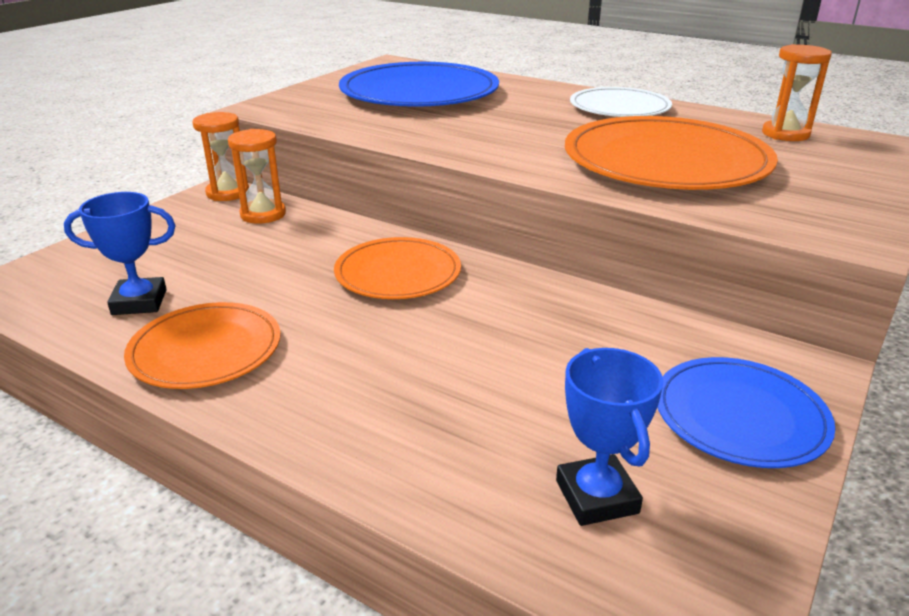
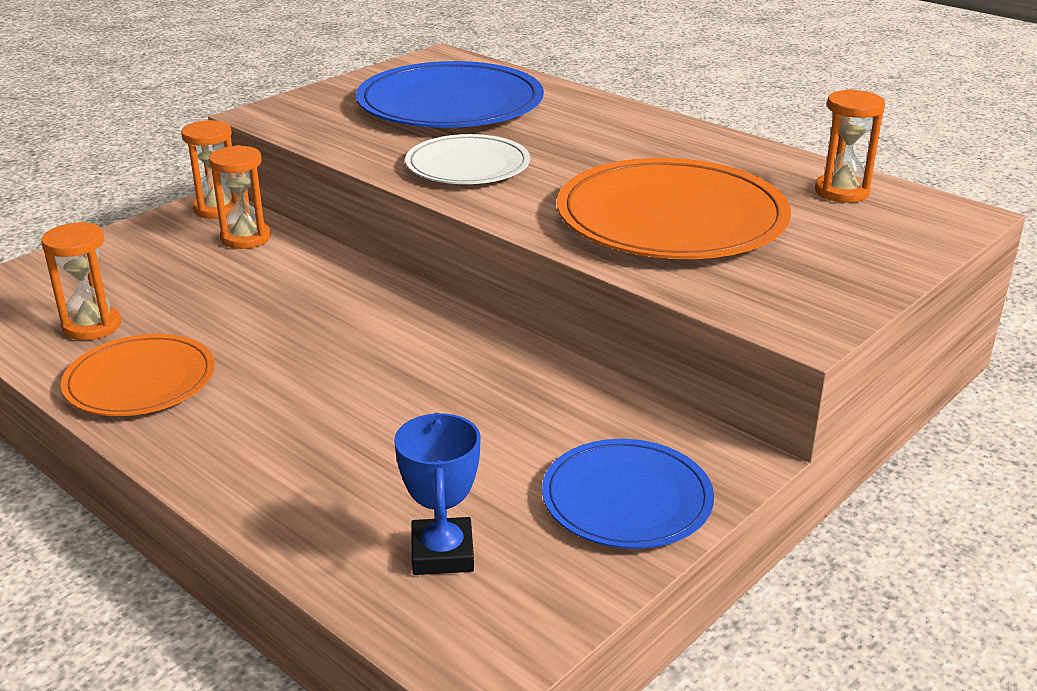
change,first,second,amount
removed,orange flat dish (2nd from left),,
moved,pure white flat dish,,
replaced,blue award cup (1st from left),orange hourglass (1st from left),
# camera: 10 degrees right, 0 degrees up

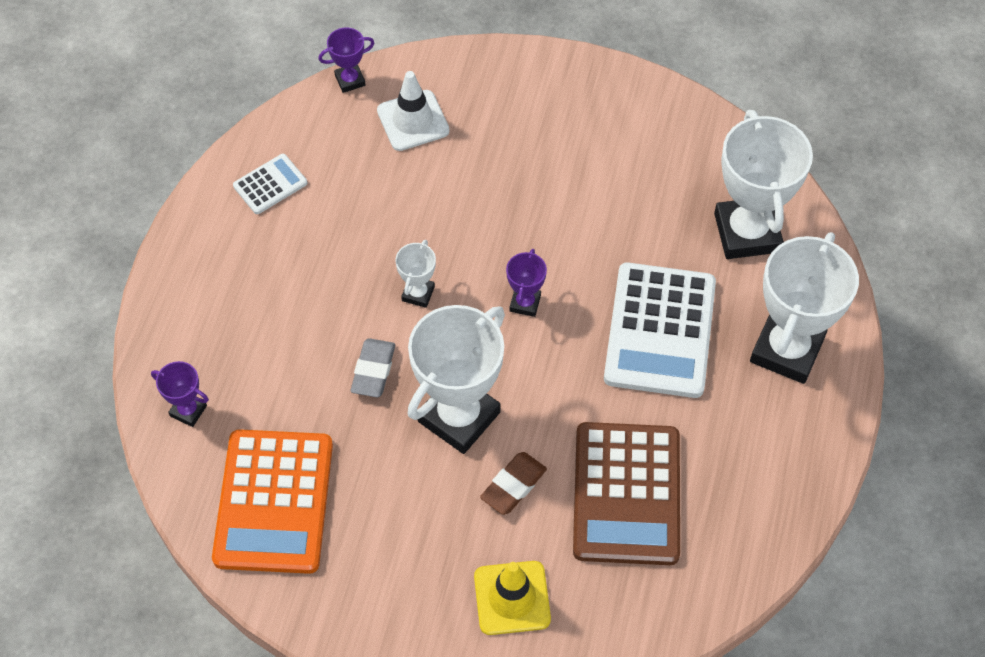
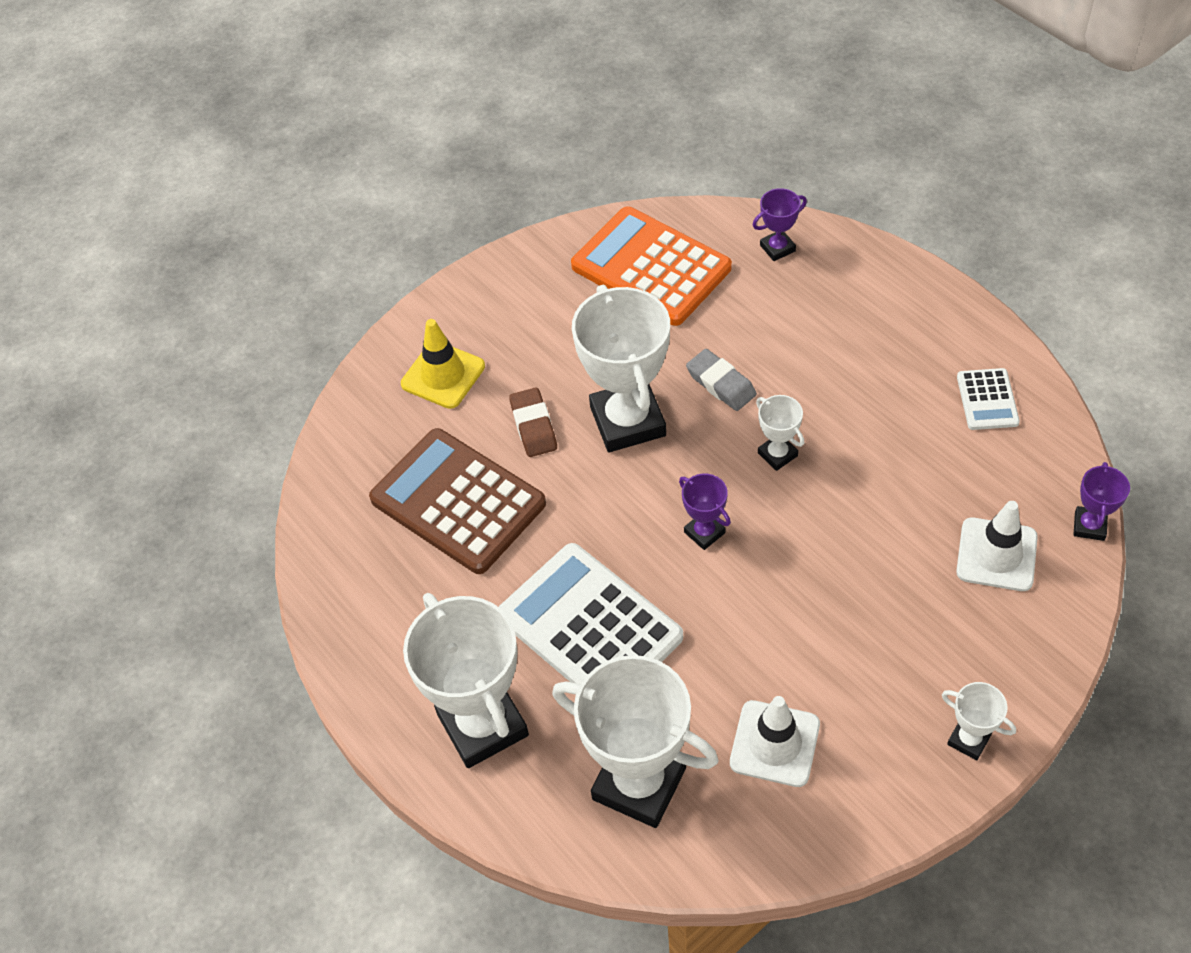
change,first,second,amount
added,,pure white safety cone (1st from left),
added,,pure white award cup (5th from left),
# camera: 130 degrees right, 5 degrees down

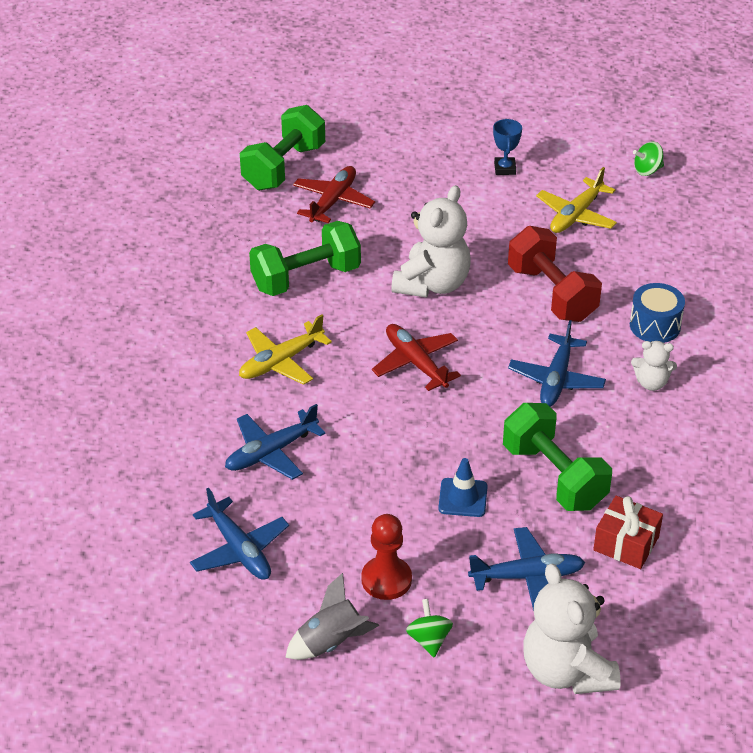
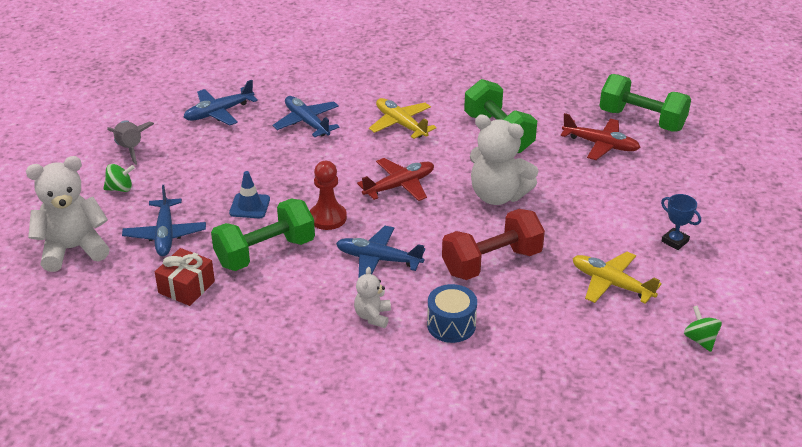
change,first,second,amount
moved,crimson chess pawn,,
turned,blue award cup,,45 degrees clockwise
# camera: 90 degrees right, 5 degrees down

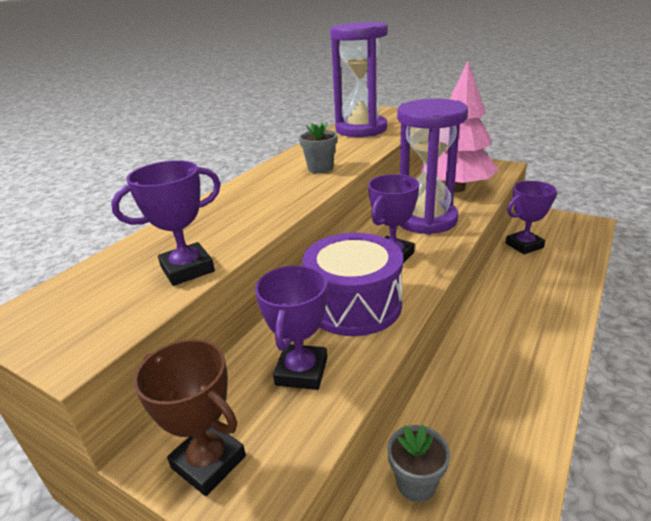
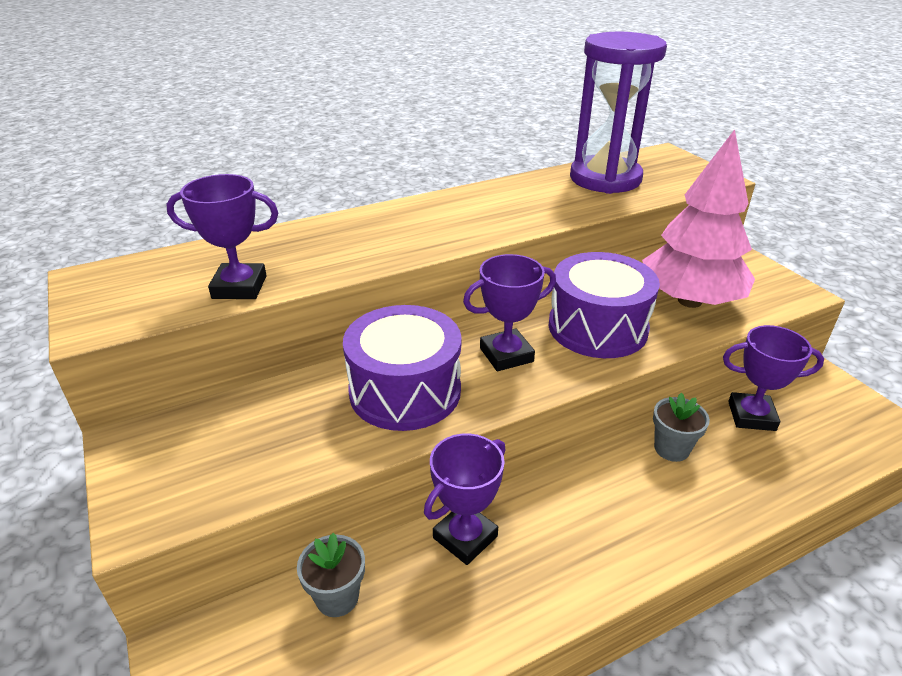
change,first,second,amount
removed,russet award cup,,
moved,royal purple award cup (2nd from left),,
moved,gray potted plant (1st from left in the first image),gray potted plant (2nd from left),
replaced,royal purple hourglass (2nd from left),royal purple drum (2nd from left),
# camera: 30 degrees right, 5 degrees up

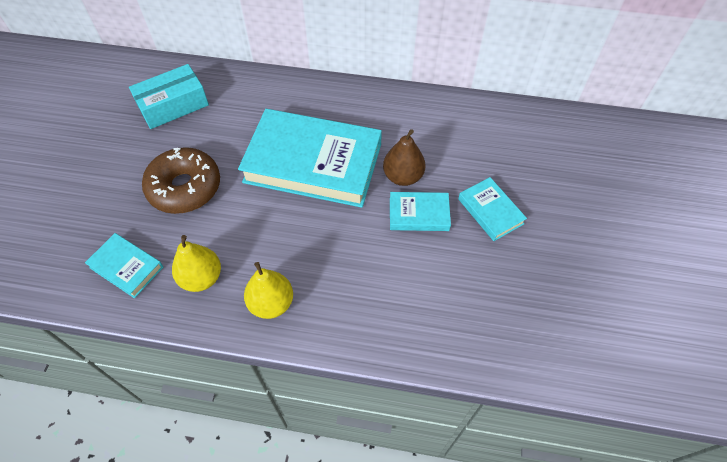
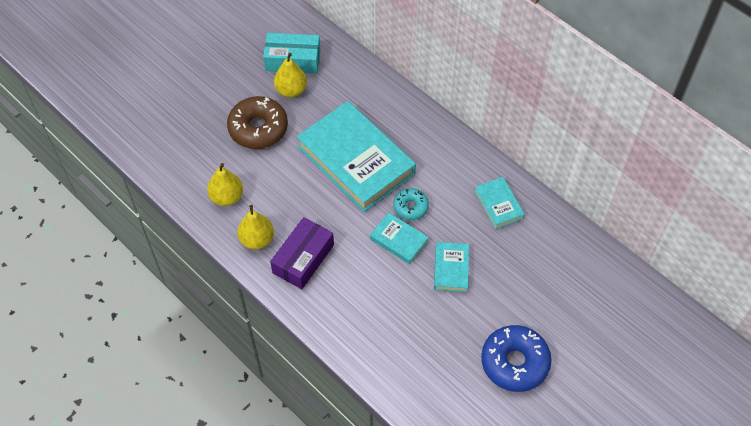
change,first,second,amount
added,,royal purple box,
added,,bright yellow pear (3rd from left),
added,,blue doughnut,
moved,teal book (1st from left in the first image),teal book (4th from left),
replaced,russet pear,teal doughnut,
# camera: 35 degrees right, 0 degrees up

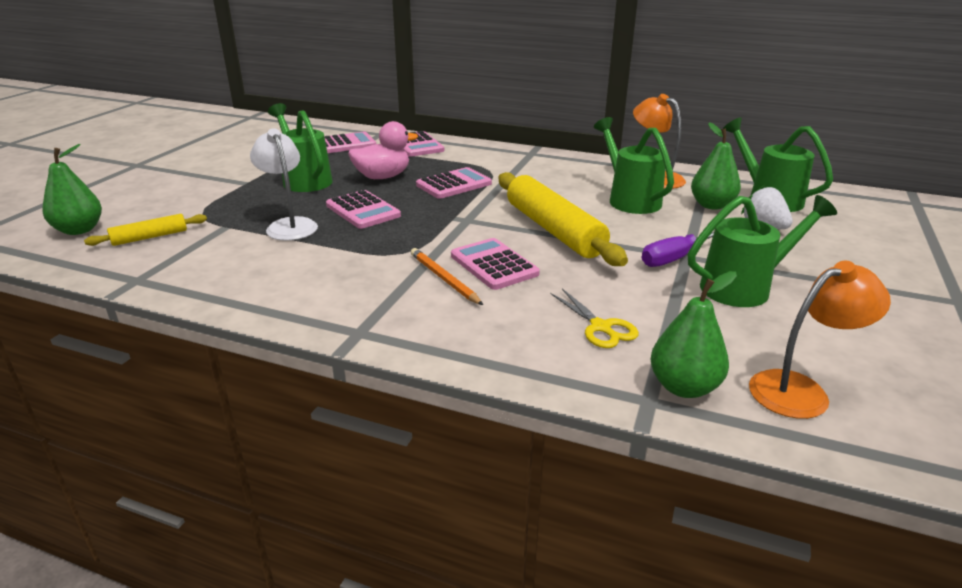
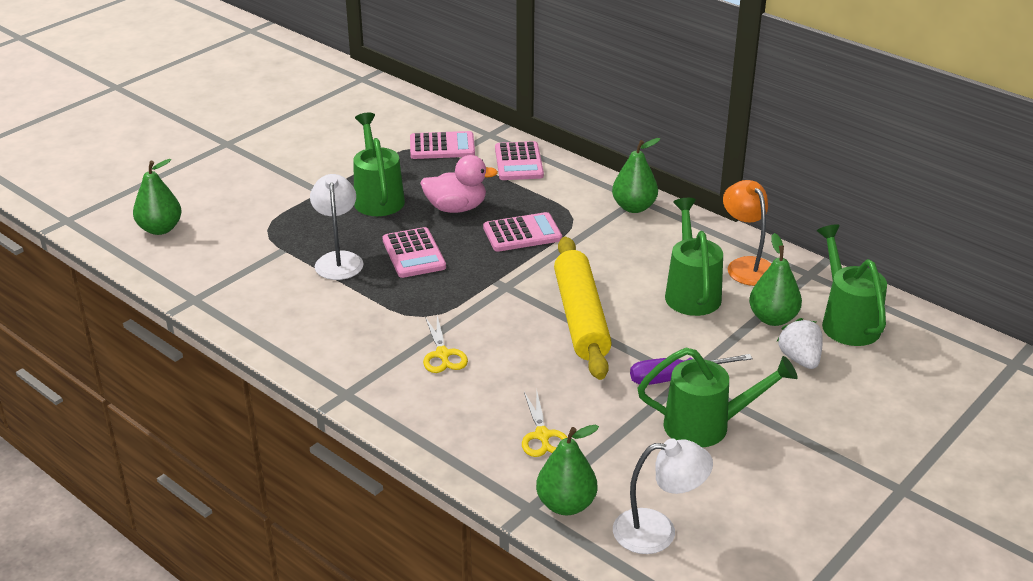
change,first,second,amount
removed,bright yellow rolling pin (1st from left),,
removed,rosy calculator (5th from left),,
added,,leaf-green pear (3rd from left),
replaced,orange wooden pencil,bright yellow scissors (1st from left),
recoloured,orange reading lamp (2nd from left),pure white reading lamp (2nd from left),
# camera: 20 degrees right, 5 degrees up

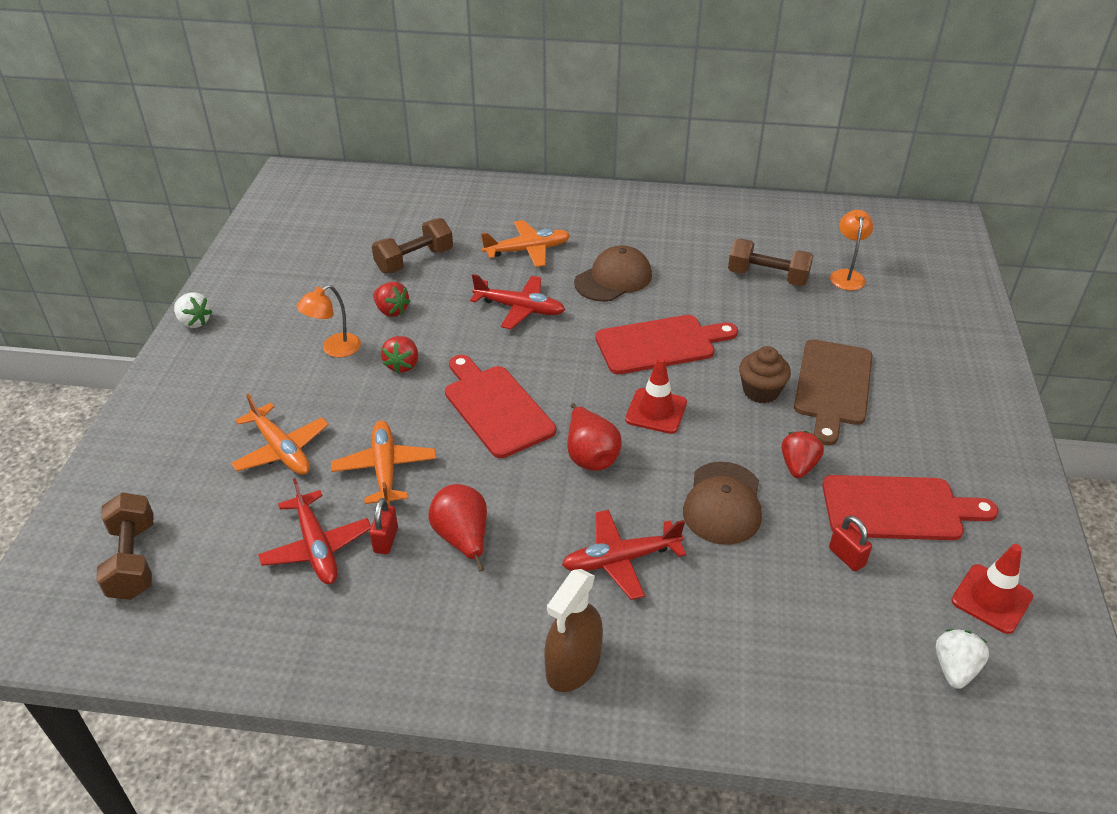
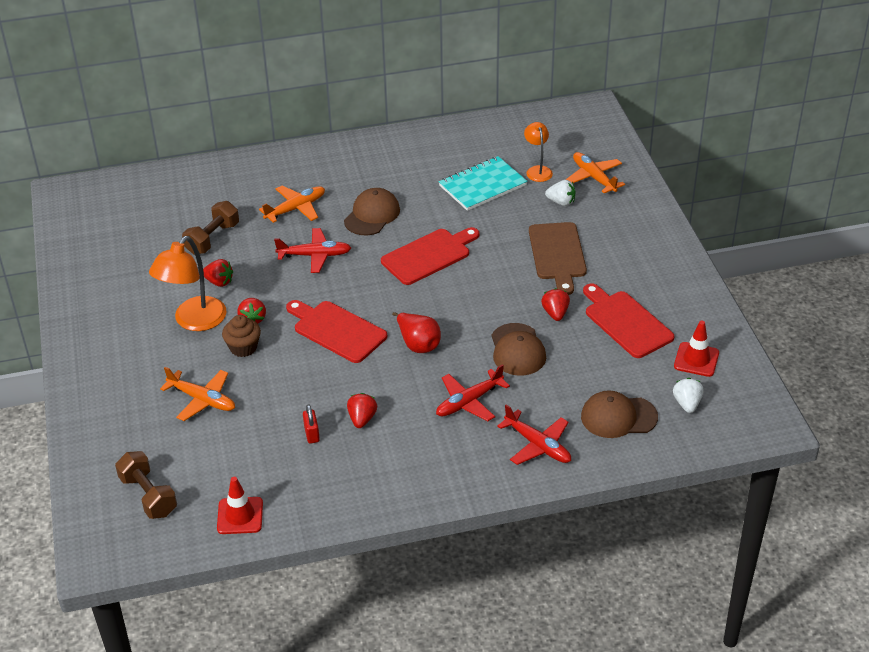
change,first,second,amount
removed,russet spray cleaner,,
removed,crimson lock (2nd from left),,
added,,russet baseball cap (3rd from left),
moved,pure white strawberry (1st from left),,
moved,crimson plane (1st from left in the first image),crimson plane (3rd from left),
moved,orange plane (2nd from left in the first image),orange plane (3rd from left),
moved,crimson safety cone (1st from left),,
moved,russet cupcake,,
replaced,crimson pear (1st from left),crimson strawberry (3rd from left),
replaced,russet dumbbell (3rd from left),teal exercise book,
turned,crimson cutting board (3rd from left),,105 degrees counterclockwise
resized,orange reading lamp (1st from left),,x1.75
# camera: 20 degrees left, 0 degrees up

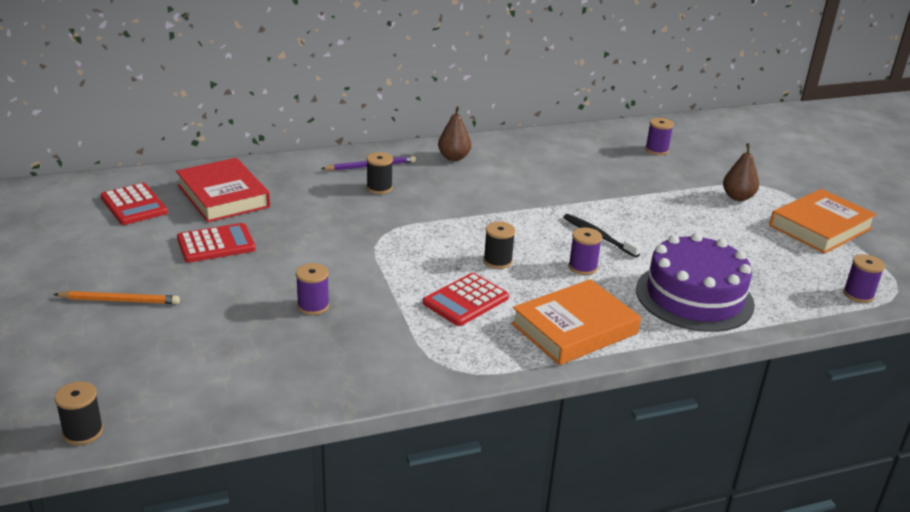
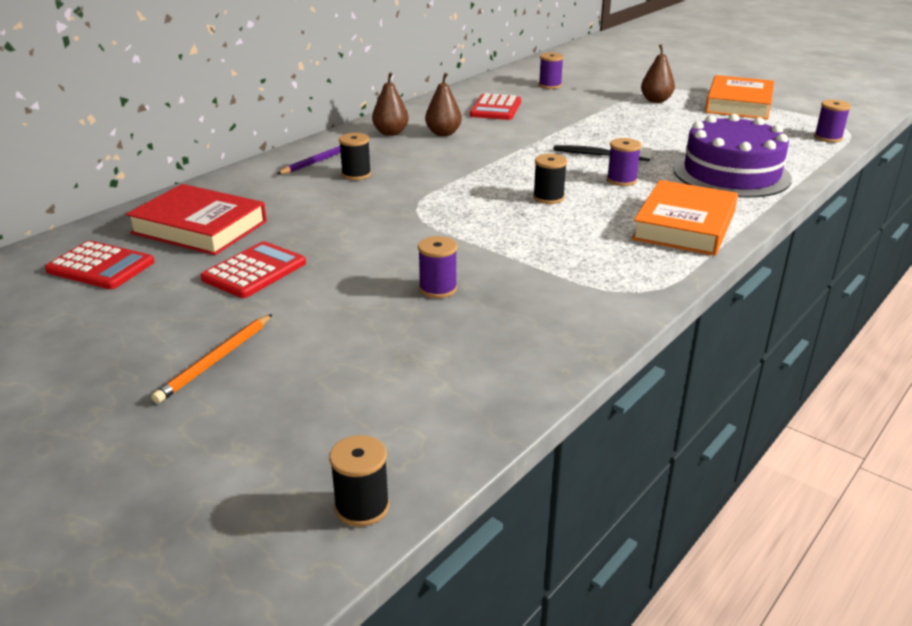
change,first,second,amount
added,,russet pear (2nd from left),
moved,crimson calculator (3rd from left),,
turned,orange wooden pencil,,150 degrees clockwise
# camera: 30 degrees left, 0 degrees up

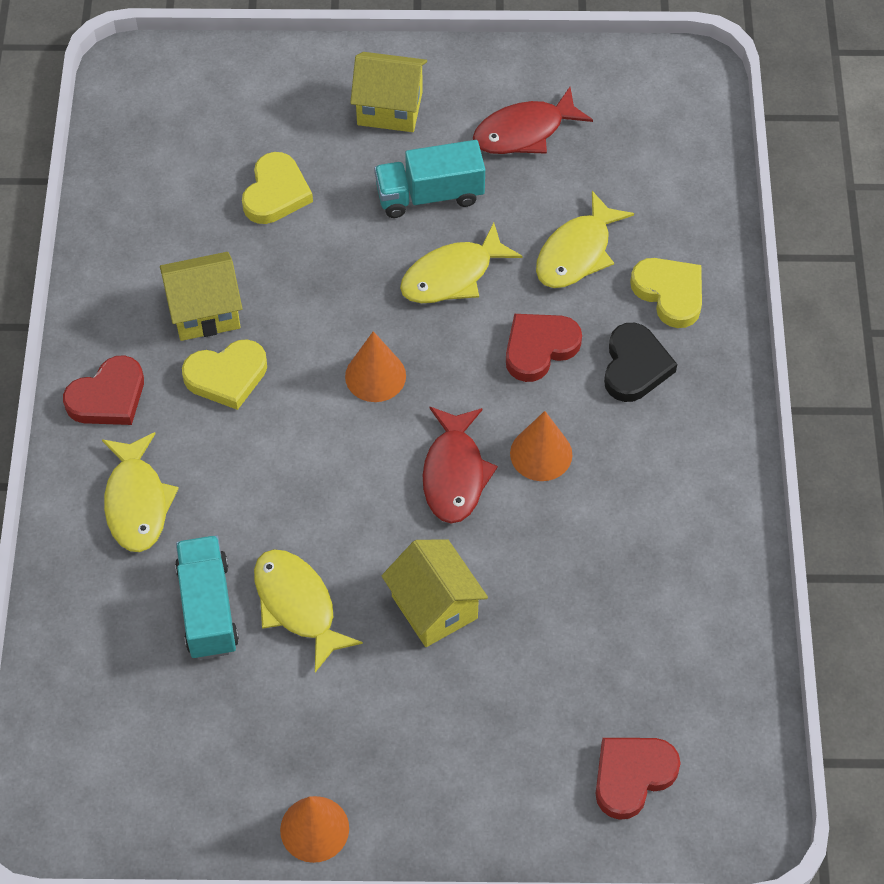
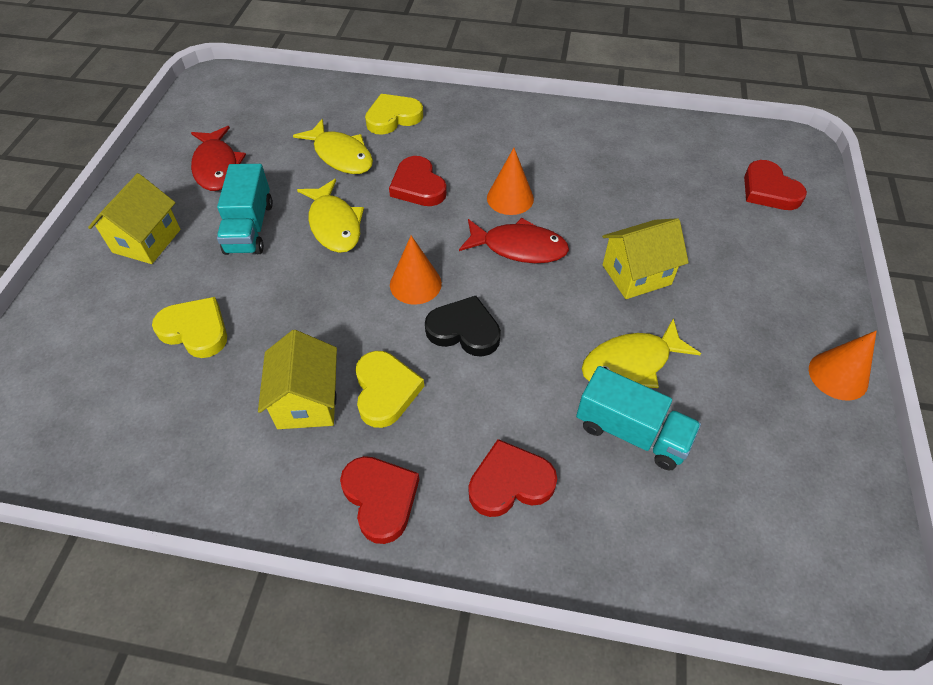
change,first,second,amount
moved,ebony heart shape,,
replaced,bright yellow fish figure (1st from left),crimson heart shape (3rd from left),
turned,teal truck (1st from left in the first image),teal truck (2nd from left),150 degrees counterclockwise
# camera: 80 degrees left, 5 degrees down

